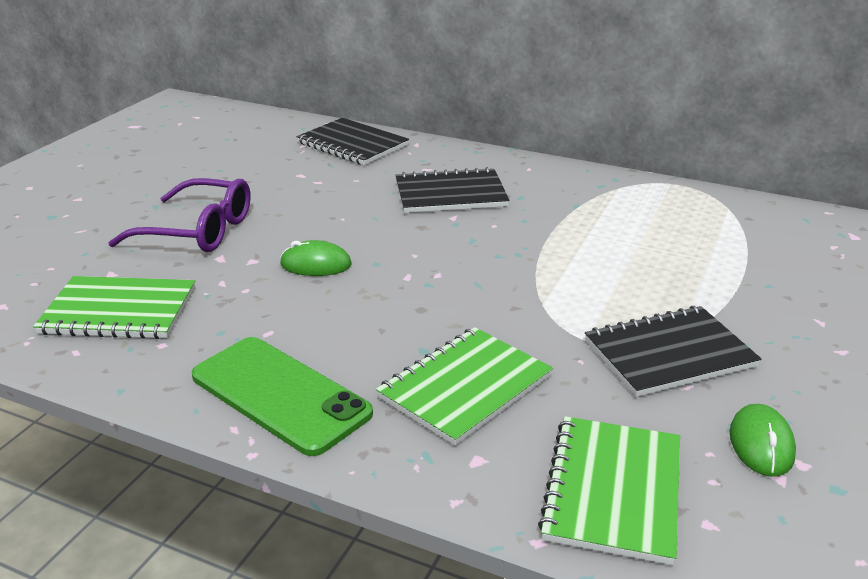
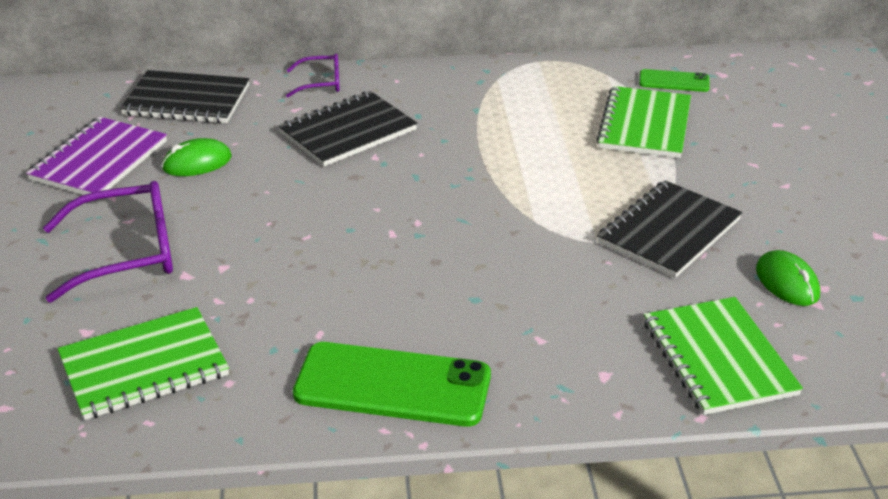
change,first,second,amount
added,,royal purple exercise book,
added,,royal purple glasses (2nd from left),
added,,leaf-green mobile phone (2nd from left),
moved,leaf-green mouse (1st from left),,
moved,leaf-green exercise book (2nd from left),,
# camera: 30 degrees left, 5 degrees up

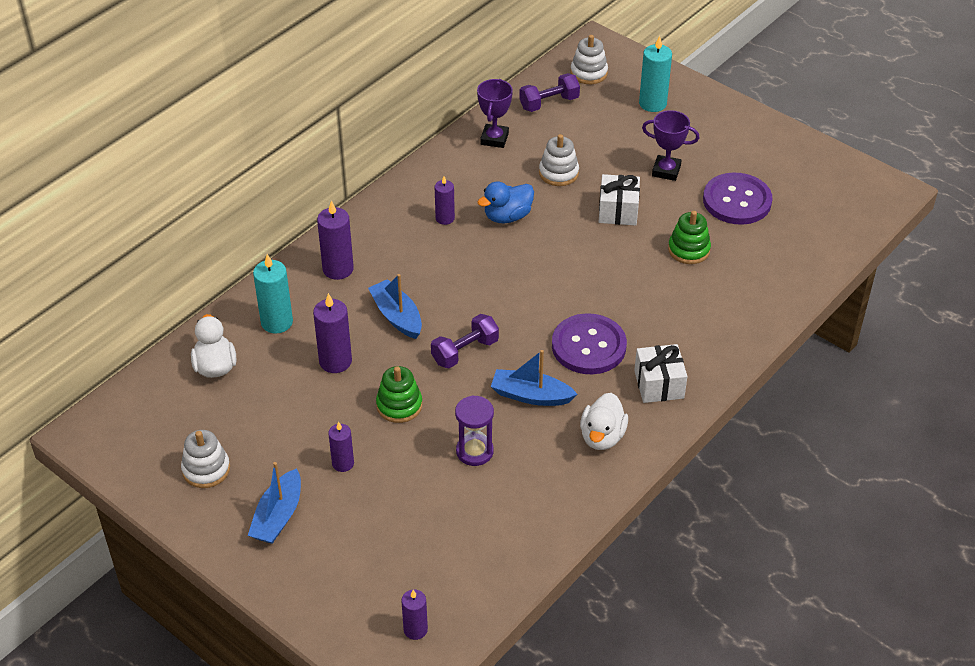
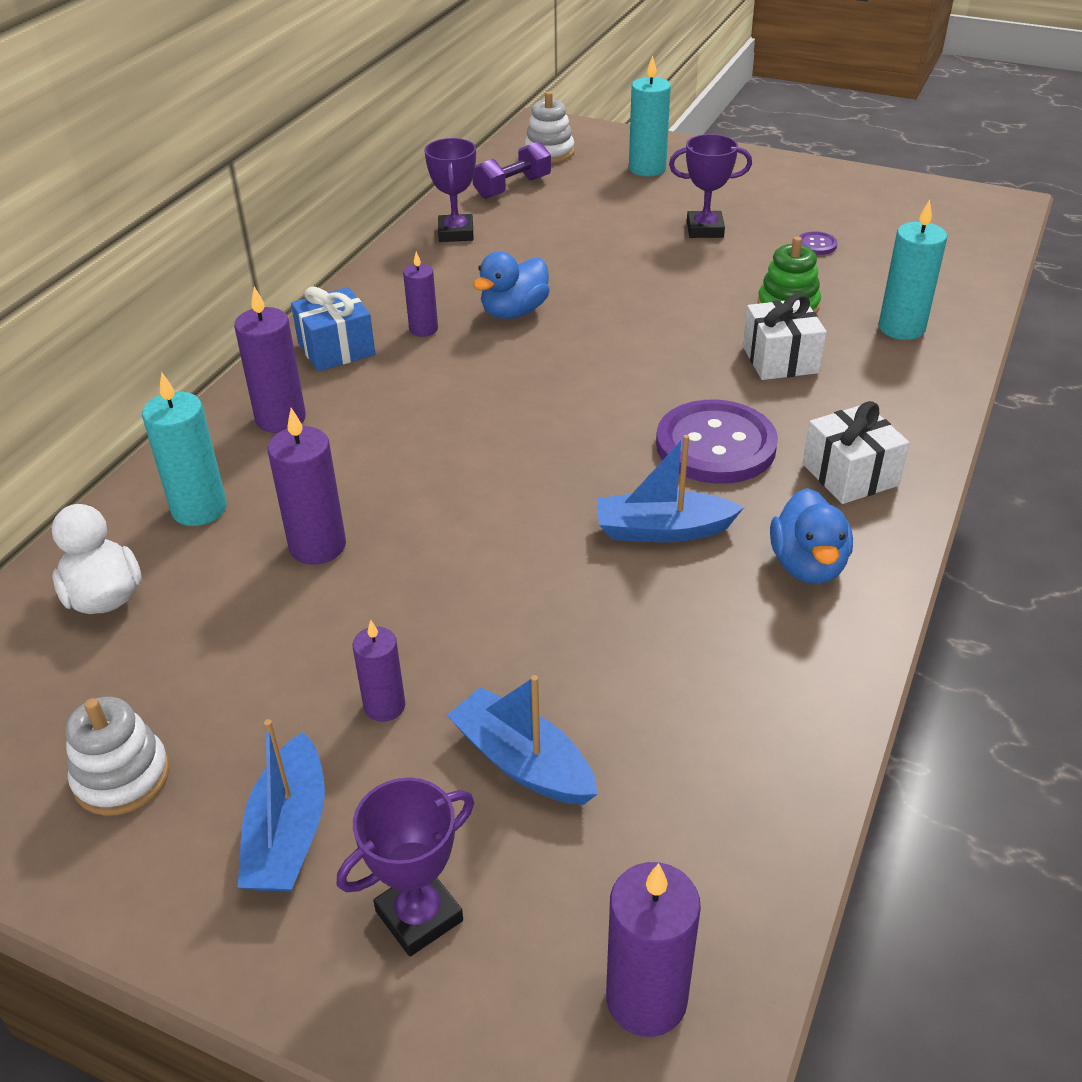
change,first,second,amount
removed,leaf-green stacking rings (1st from left),,
removed,royal purple dumbbell (1st from left),,
removed,royal purple hourglass,,
removed,pure white stacking rings (2nd from left),,
added,,blue present,
added,,royal purple award cup (1st from left),
added,,teal pillar candle (3rd from left),
moved,blue toy boat (2nd from left),,
moved,pure white present (1st from left),,
recoloured,pure white duck (2nd from left),blue duck (2nd from left),
resized,royal purple pillar candle (4th from left in the first image),royal purple pillar candle (5th from left),x1.57
resized,royal purple sewing button (2nd from left),,x0.41
# camera: 15 degrees left, 5 degrees down

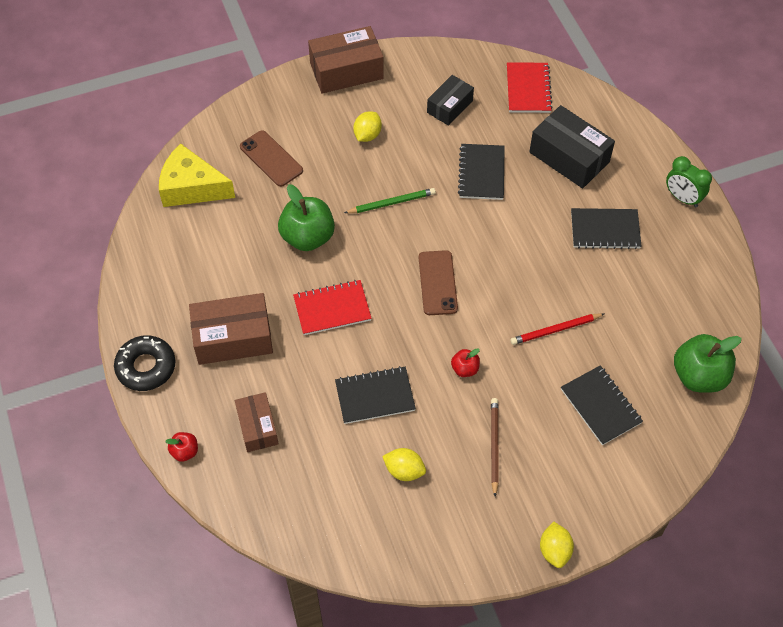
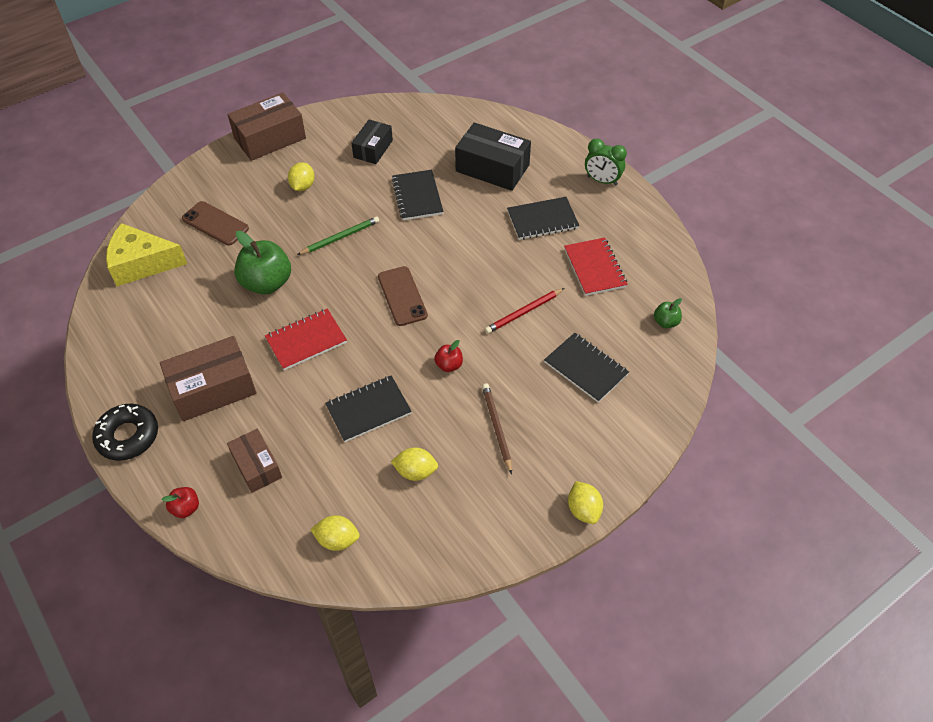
change,first,second,amount
added,,bright yellow toy lemon (2nd from left),
moved,crimson exercise book (2nd from left),,
resized,leaf-green toy apple (2nd from left),,x0.48
# camera: 15 degrees left, 5 degrees down

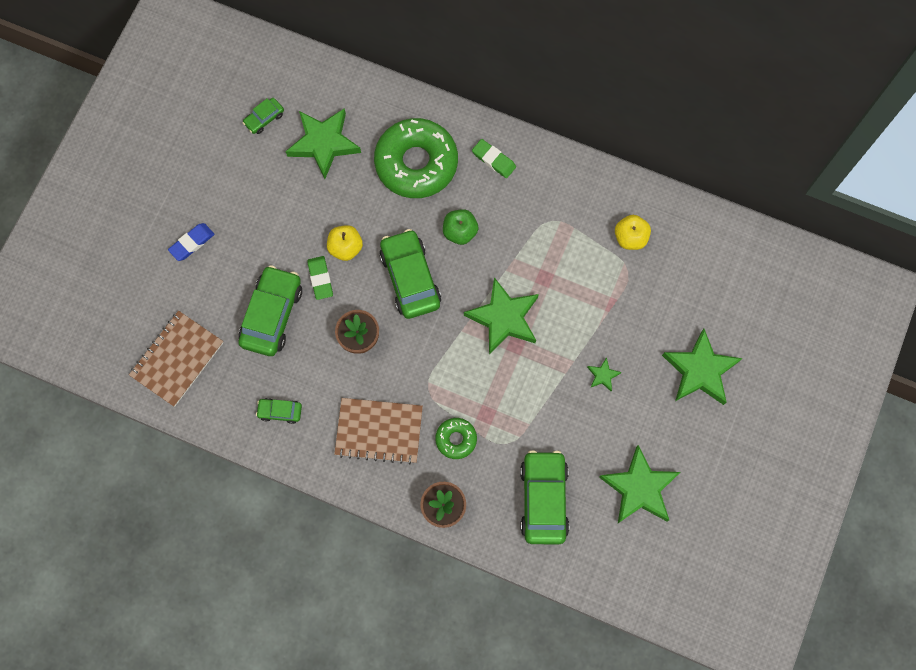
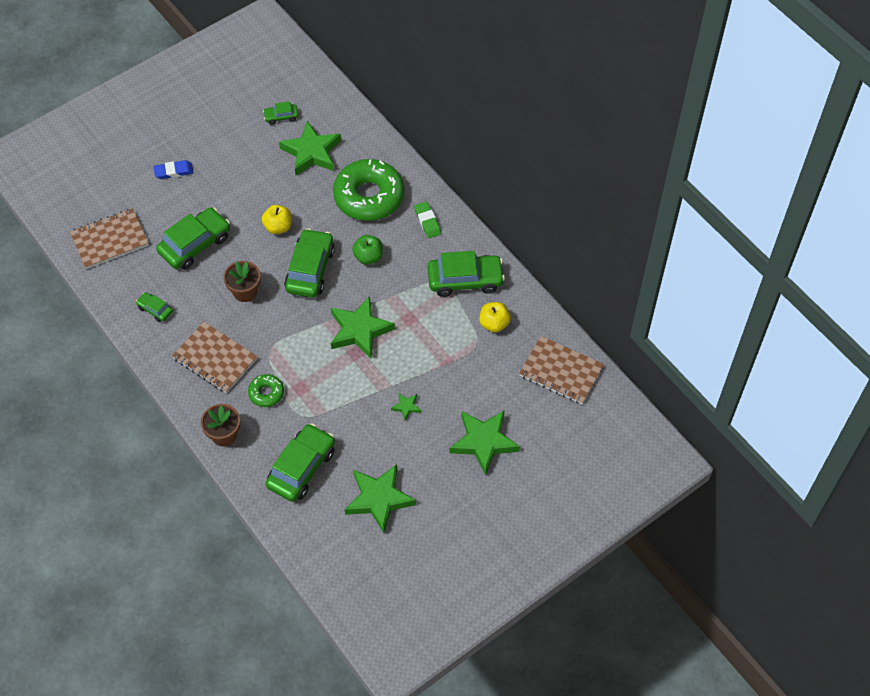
change,first,second,amount
removed,leaf-green pencil eraser (1st from left),,
added,,leaf-green toy car (6th from left),
added,,russet exercise book (3rd from left),
# camera: 30 degrees right, 15 degrees down

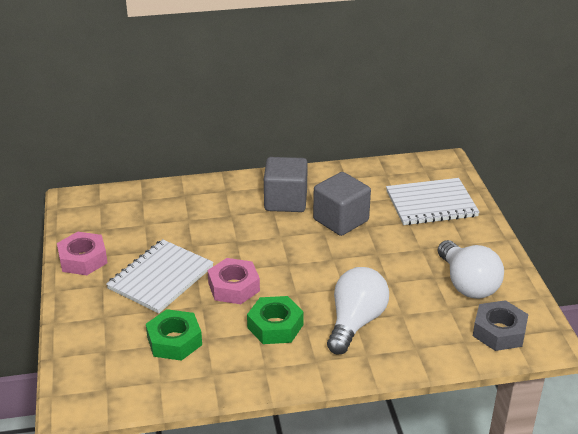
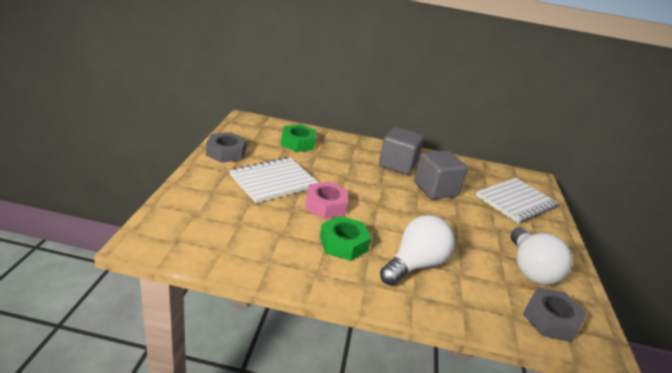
change,first,second,amount
moved,leaf-green nut (1st from left),,
recoloured,rosy nut (1st from left),gray nut (1st from left),
turned,pure white exercise book (2nd from left),,45 degrees counterclockwise
# camera: 15 degrees right, 5 degrees down

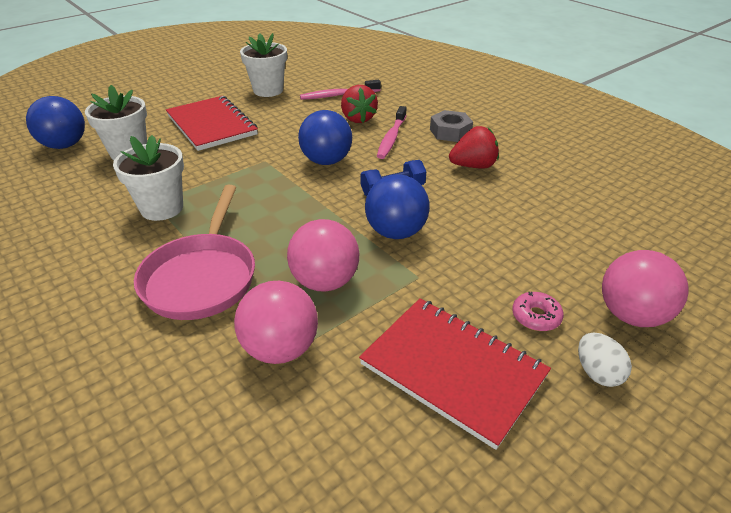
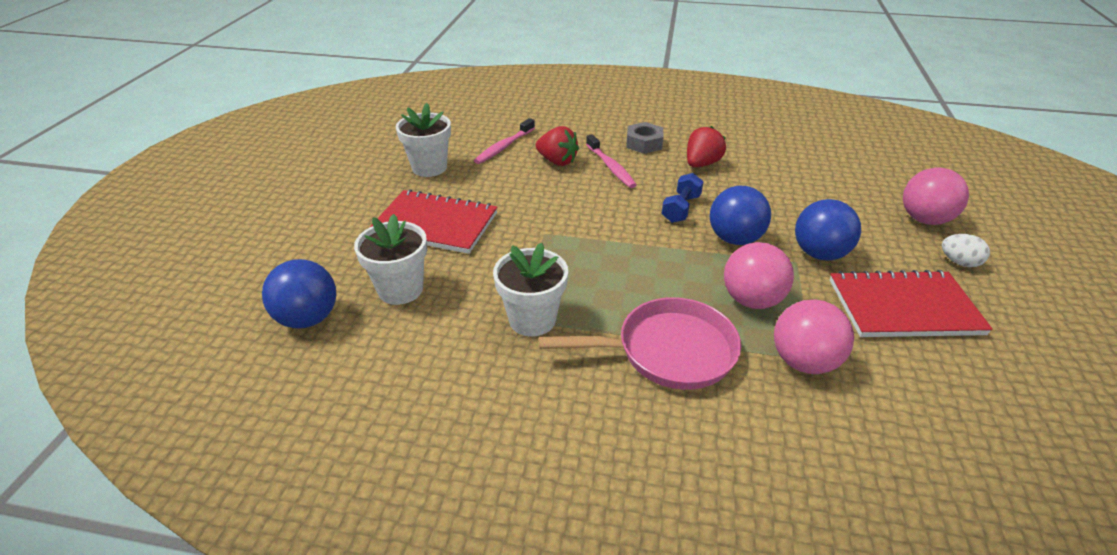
change,first,second,amount
removed,rosy doughnut,,
moved,blue sphere (2nd from left in the first image),blue sphere (3rd from left),
turned,rosy skillet,,60 degrees counterclockwise
# camera: 40 degrees left, 0 degrees up

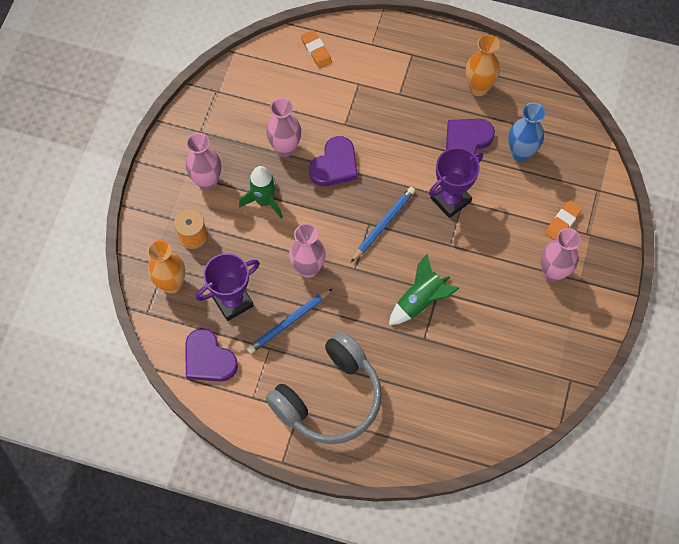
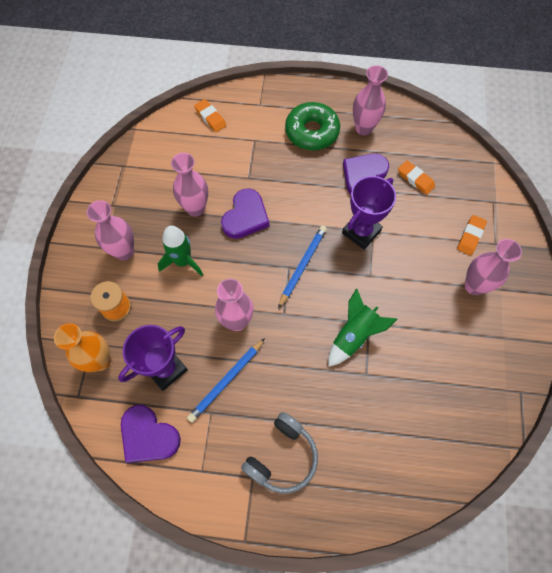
change,first,second,amount
added,,leaf-green doughnut,
replaced,blue vase,orange pencil eraser (2nd from left),
recoloured,orange vase (2nd from left),rosy vase (4th from left),
resized,gray headphones,,x0.63
# camera: 10 degrees left, 0 degrees up

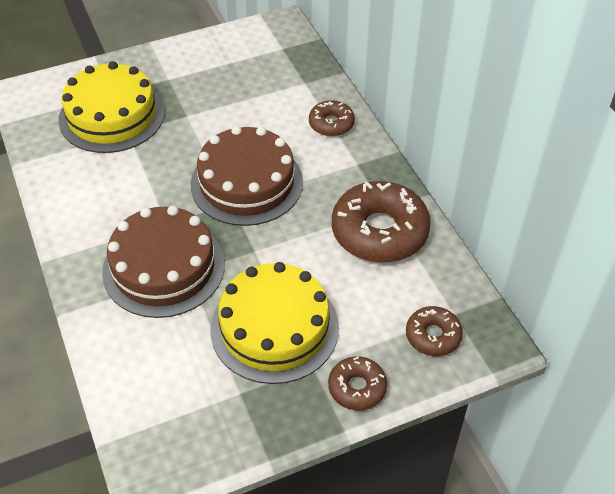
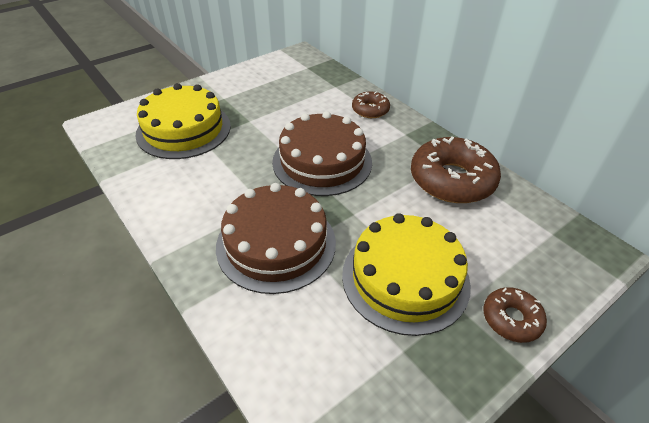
change,first,second,amount
removed,russet doughnut (4th from left),,
# camera: 15 degrees left, 5 degrees down

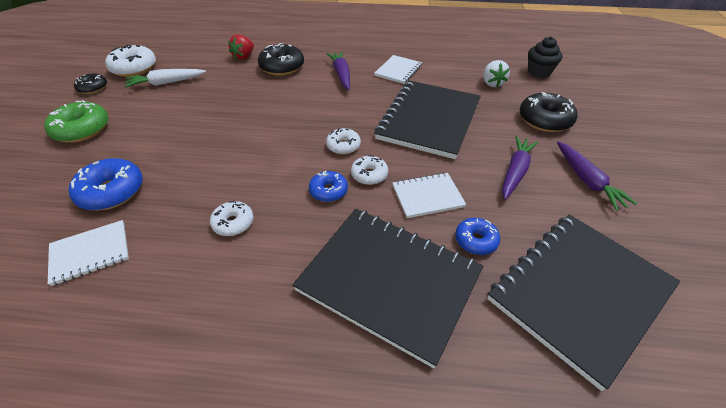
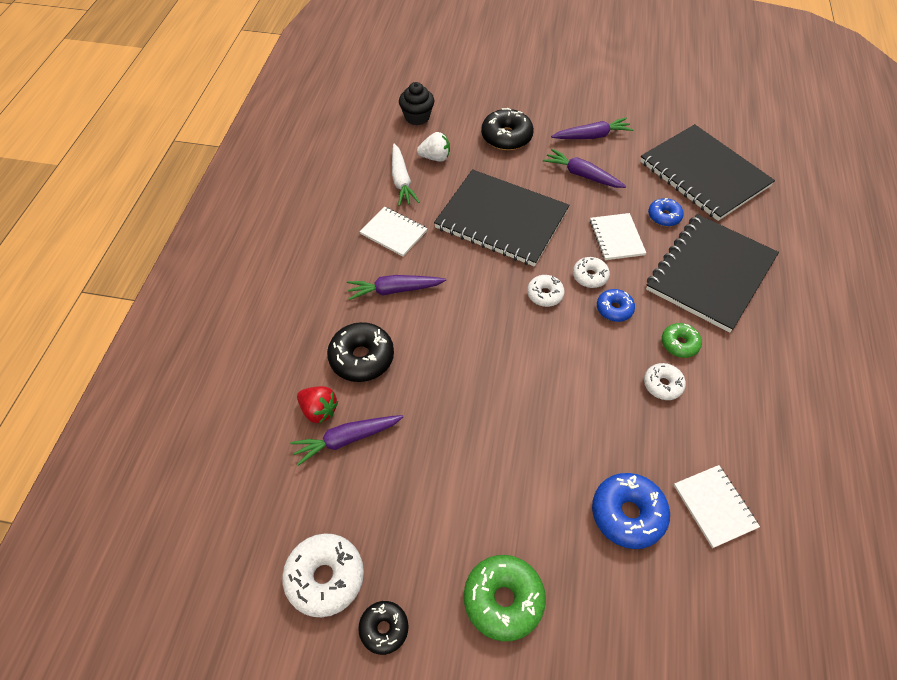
change,first,second,amount
added,,royal purple toy carrot (1st from left),
added,,leaf-green doughnut (2nd from left),
moved,pure white toy carrot,,
# camera: 85 degrees left, 10 degrees up

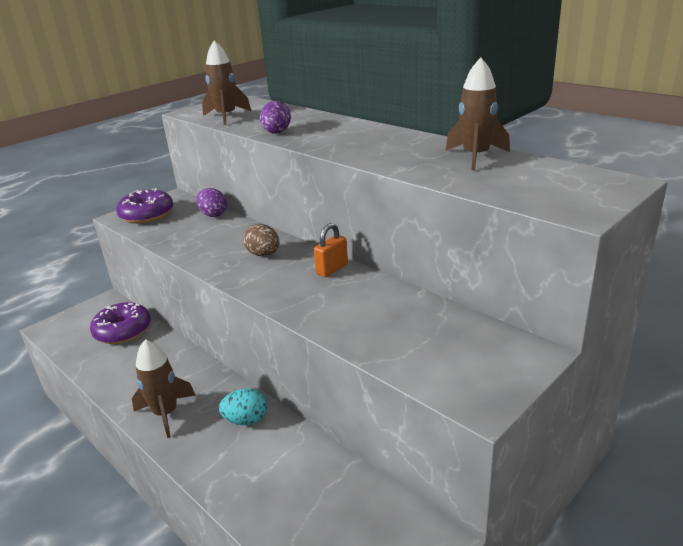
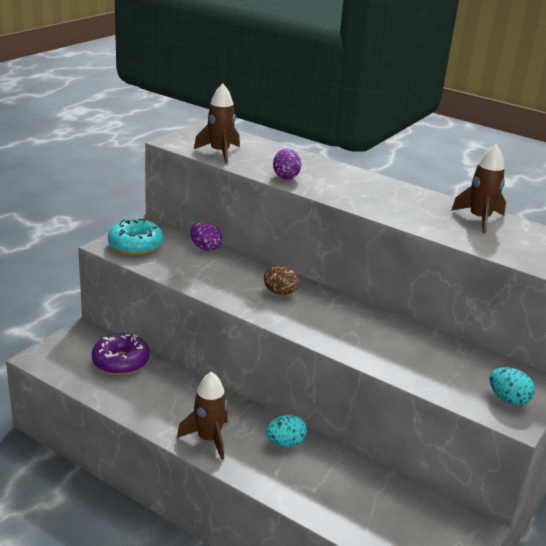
change,first,second,amount
removed,orange lock,,
added,,teal egg shape (2nd from left),
recoloured,royal purple doughnut (2nd from left),teal doughnut,
# camera: 15 degrees left, 0 degrees up

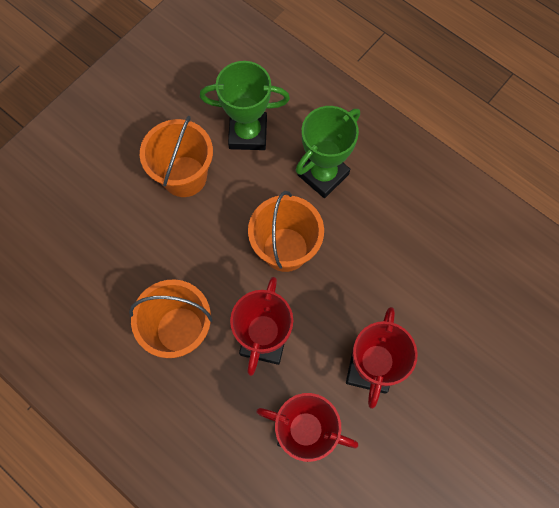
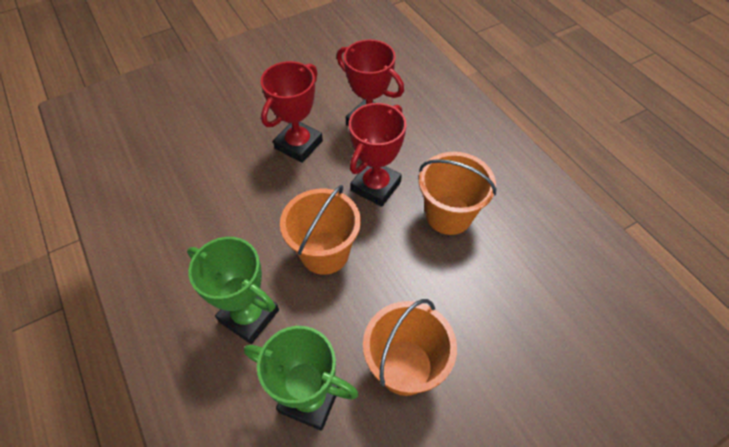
change,first,second,amount
turned,leaf-green award cup (2nd from left in the first image),leaf-green award cup (1st from left),60 degrees clockwise
# camera: 160 degrees left, 15 degrees down

